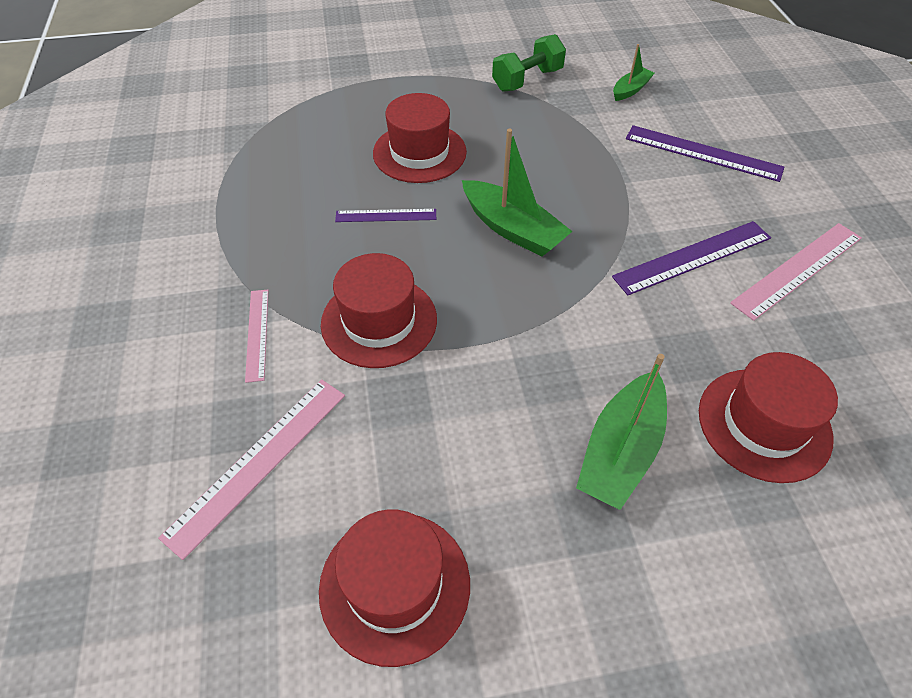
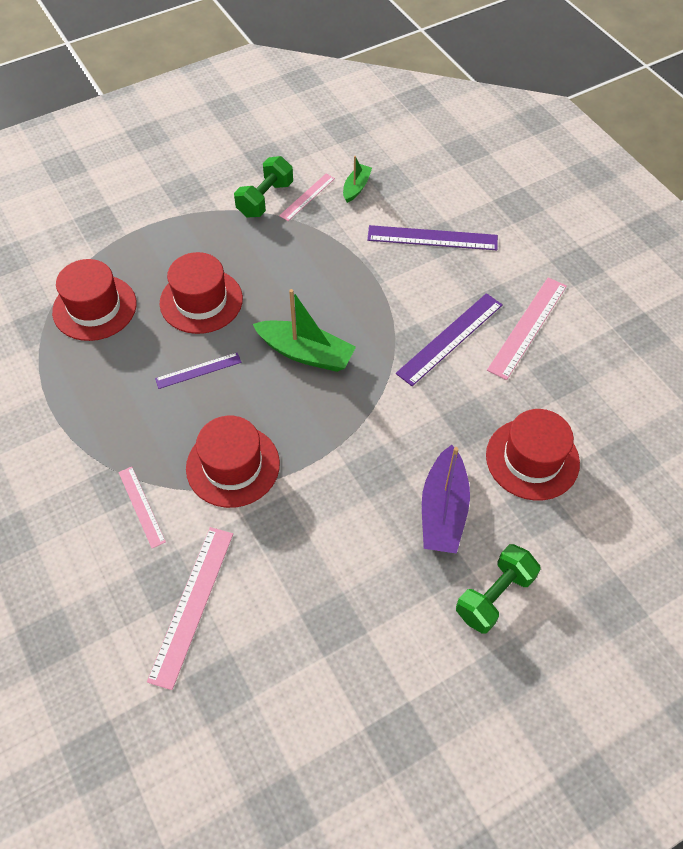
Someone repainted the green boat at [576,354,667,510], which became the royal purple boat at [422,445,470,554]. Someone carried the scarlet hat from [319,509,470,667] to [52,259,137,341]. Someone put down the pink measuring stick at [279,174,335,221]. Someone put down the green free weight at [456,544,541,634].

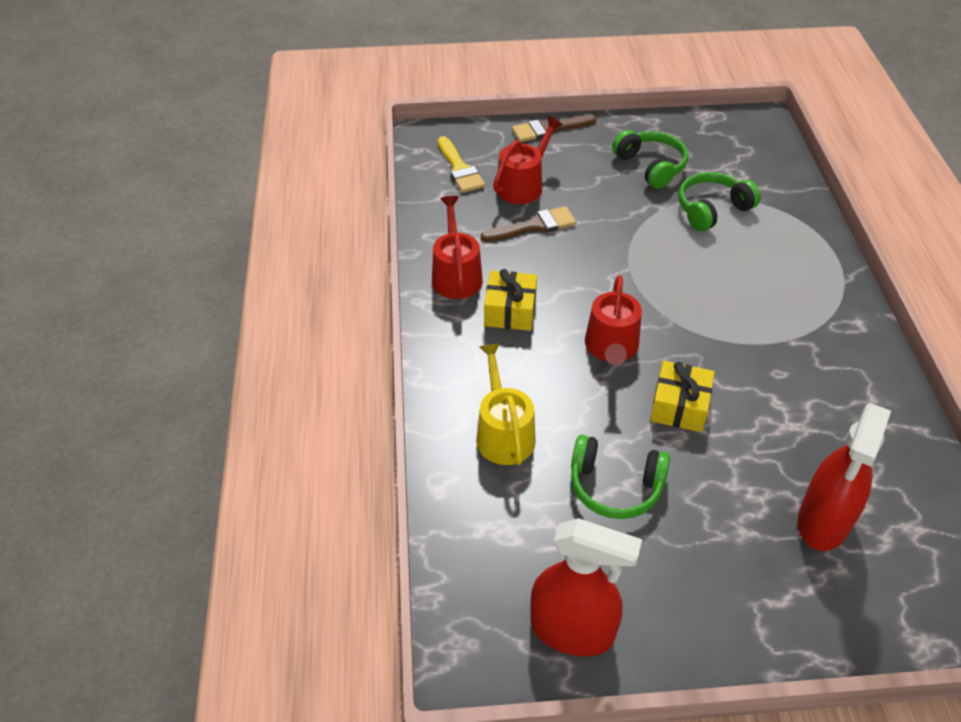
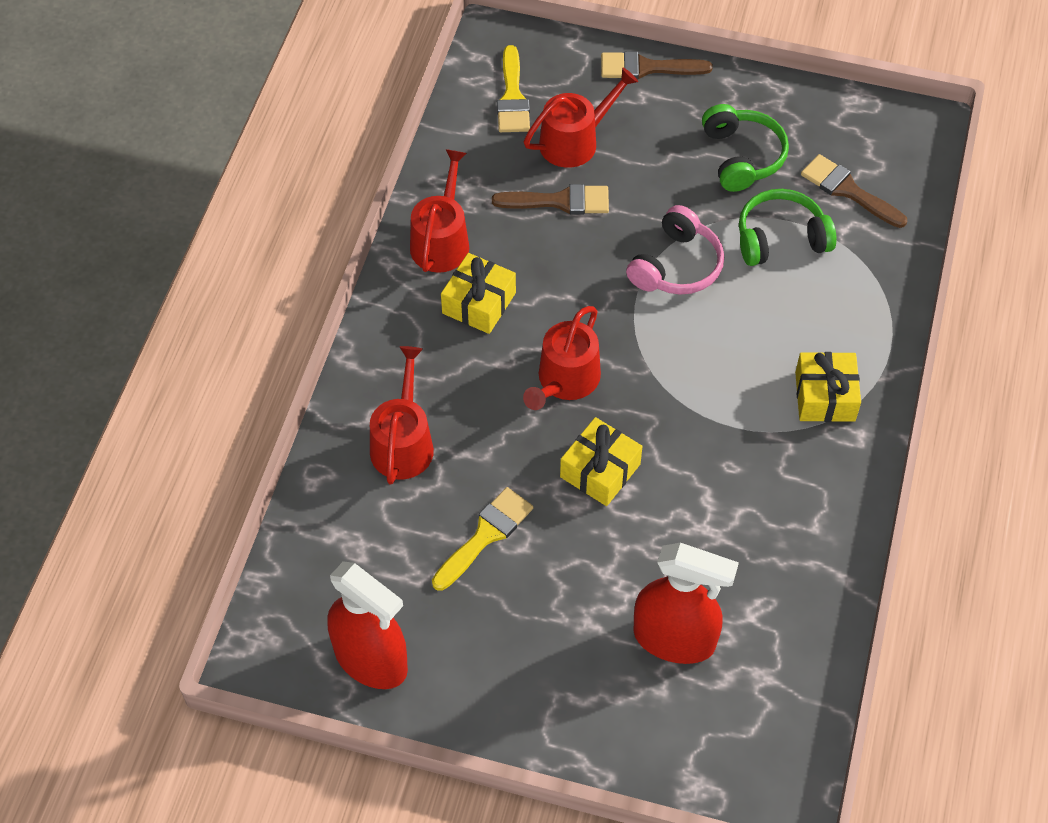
Someone repainted the bright yellow sprinkling can at [476,343,536,465], which became the scarlet sprinkling can at [370,346,434,485]. Someone rotated the scarlet spray bottle at [797,403,891,551] by 120 degrees counterclockwise. Someone swapped the green over-ear headphones at [571,435,670,519] for the bright yellow brush at [432,487,533,591]. Someone put down the brown brush at [801,154,907,228]. Someone put down the pink over-ear headphones at [626,205,724,295]. Someone put down the bright yellow gift at [795,352,861,422].

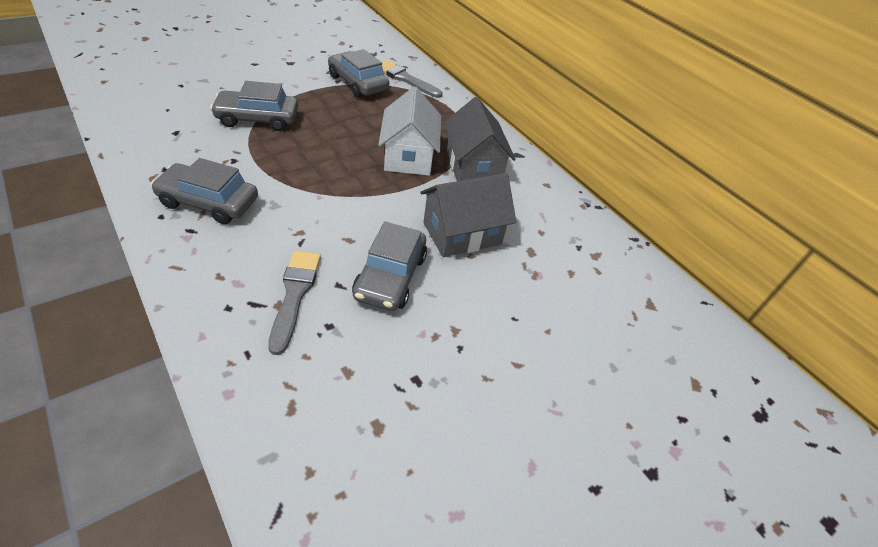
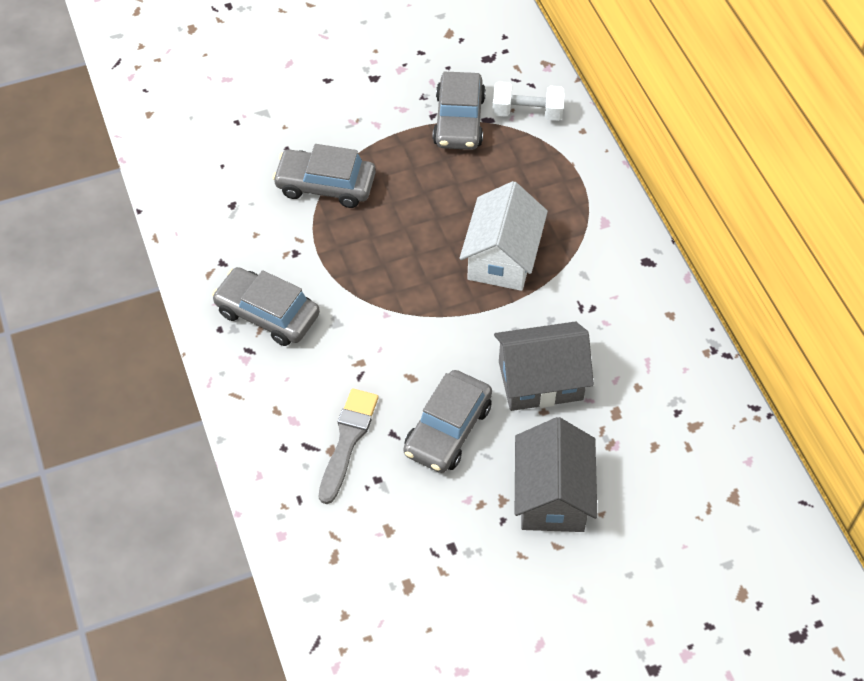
Someone rotated the grey toy car at [328,49,389,98] by 150 degrees counterclockwise. Someone swapped the grey brush at [382,60,442,98] for the pure white free weight at [492,82,565,121]. Someone carried the grey house from [444,97,516,181] to [515,417,597,532].

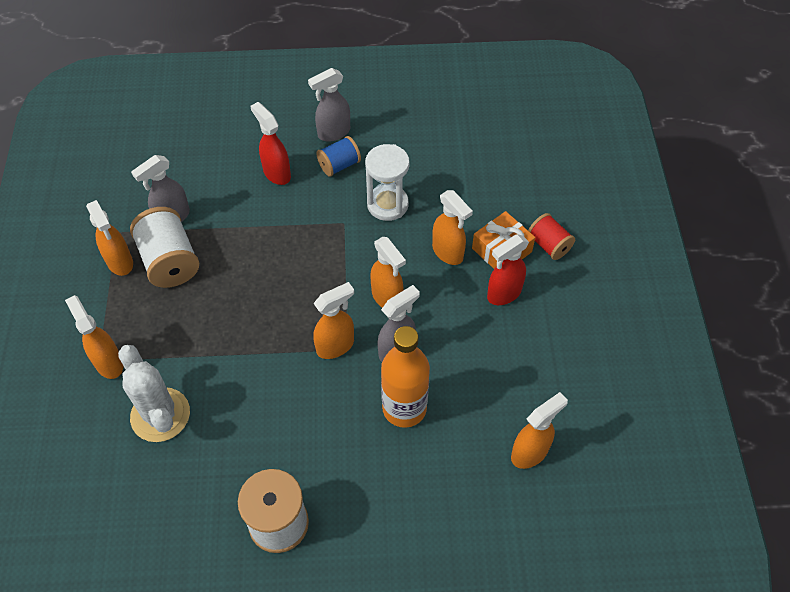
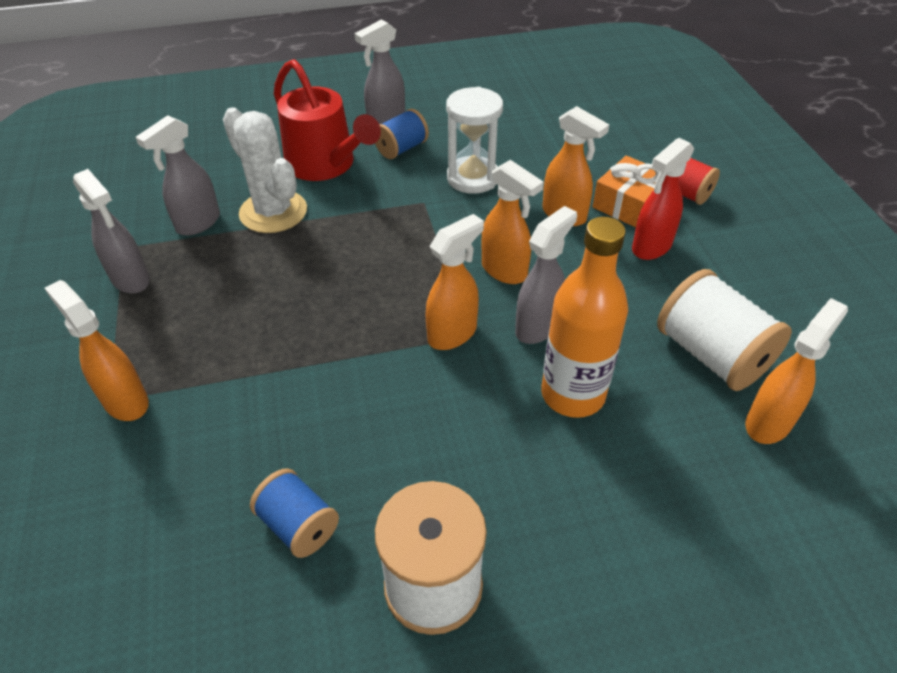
Someone swapped the scarlet spray bottle at [250,102,291,185] for the scarlet sprinkling can at [274,59,381,181]. Someone repainted the orange spray bottle at [86,200,133,276], which became the grey spray bottle at [73,169,150,294]. Someone carried the pure white reel of thread from [130,207,199,288] to [657,269,792,391]. Someone carried the pure white cactus from [118,345,190,442] to [223,107,307,233]. Someone put down the royal blue reel of thread at [250,468,339,558].

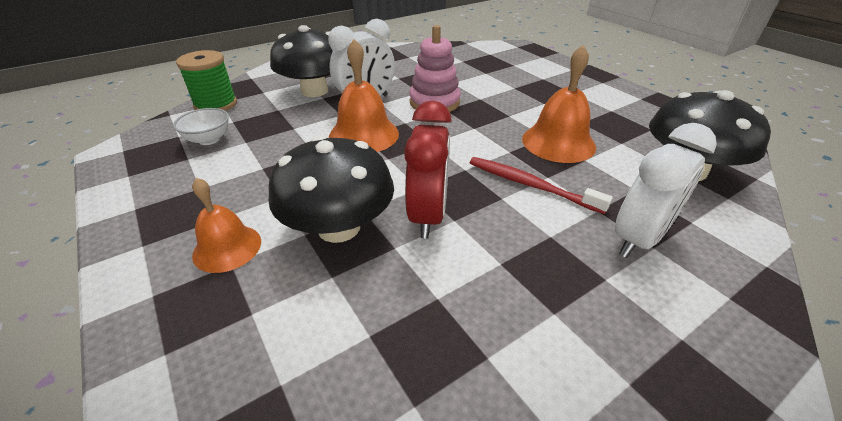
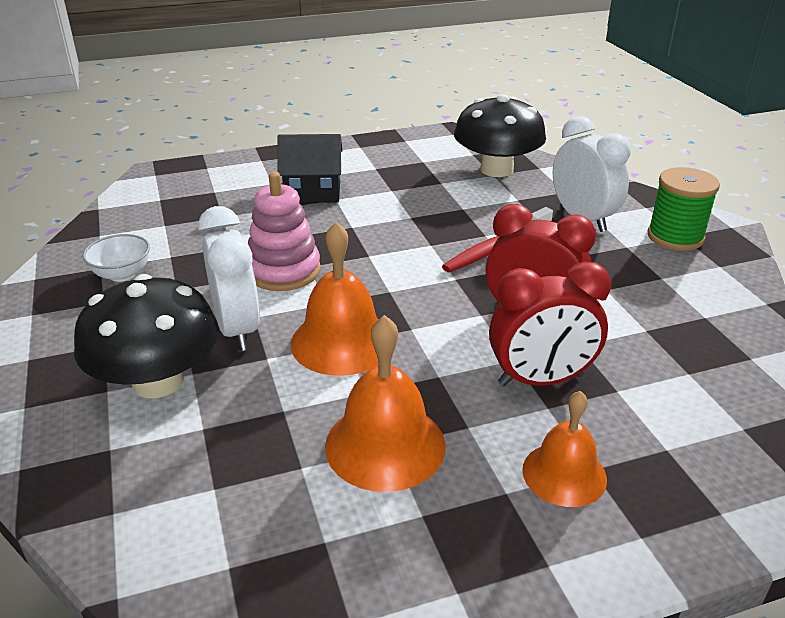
Someone carried the orange bell from [522,45,596,163] to [325,315,445,492]. Someone carried the green reel of thread from [176,50,237,111] to [647,167,720,251]. Someone carried the pure white bowl from [173,108,229,145] to [83,234,150,282]. Someone swapped the black mushroom at [268,135,394,243] for the scarlet alarm clock at [489,262,611,386]. Someone put down the black house at [277,134,343,203].

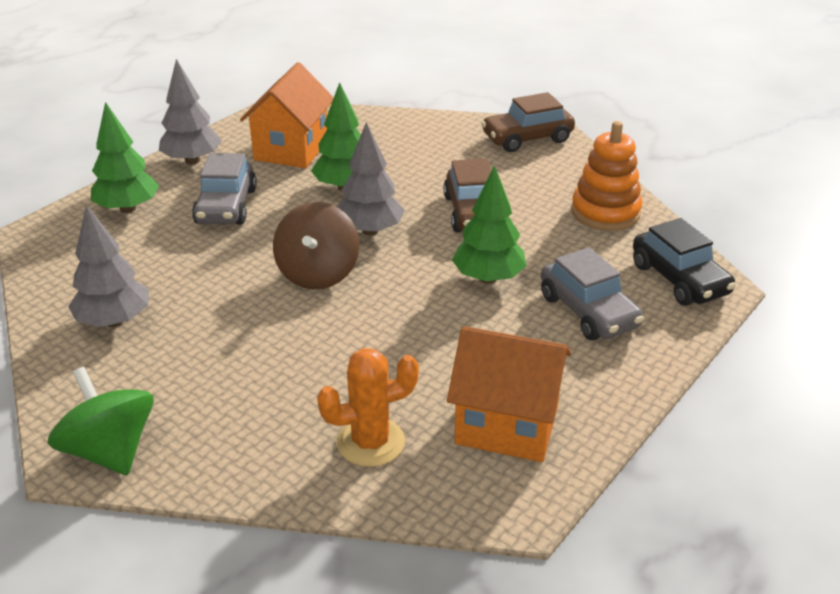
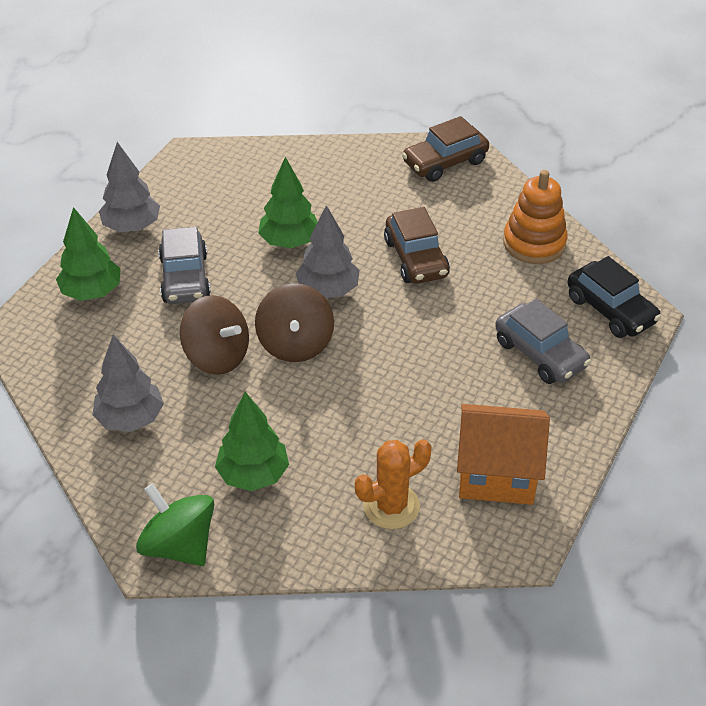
Someone took away the orange house at [240,62,334,168]. Someone carried the green fir tree from [452,165,527,284] to [215,392,289,491]. Someone put down the brown spinning top at [180,295,249,375].

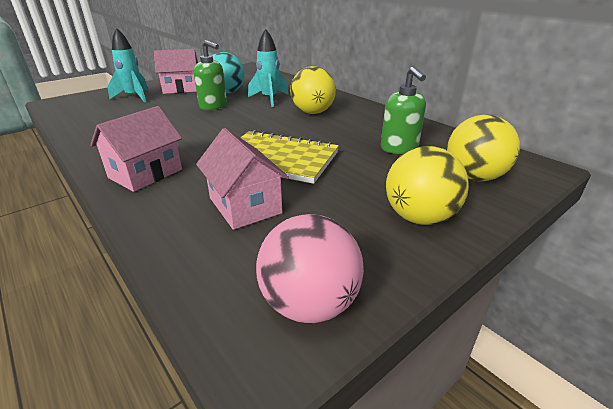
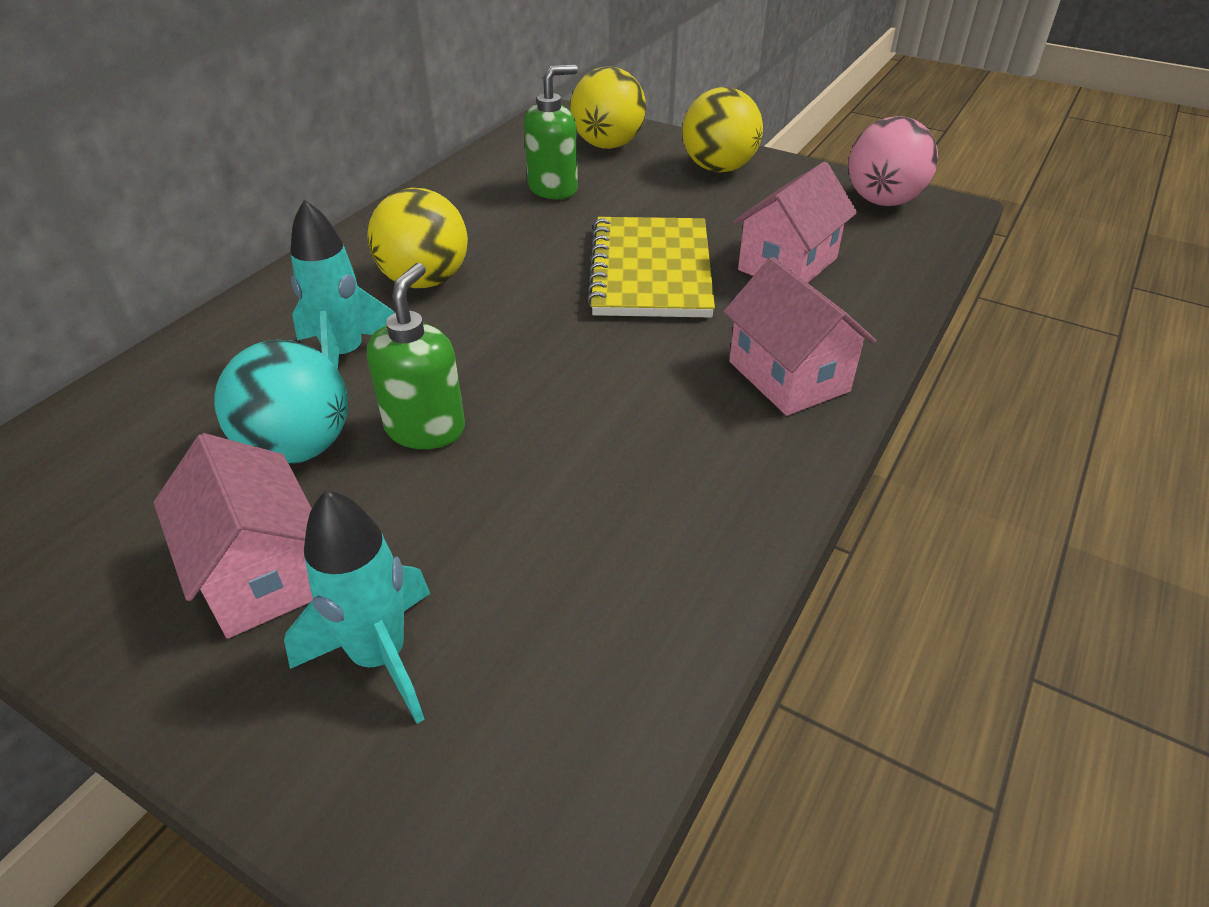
Someone rotated the pink house at [90,106,182,192] by 45 degrees clockwise.

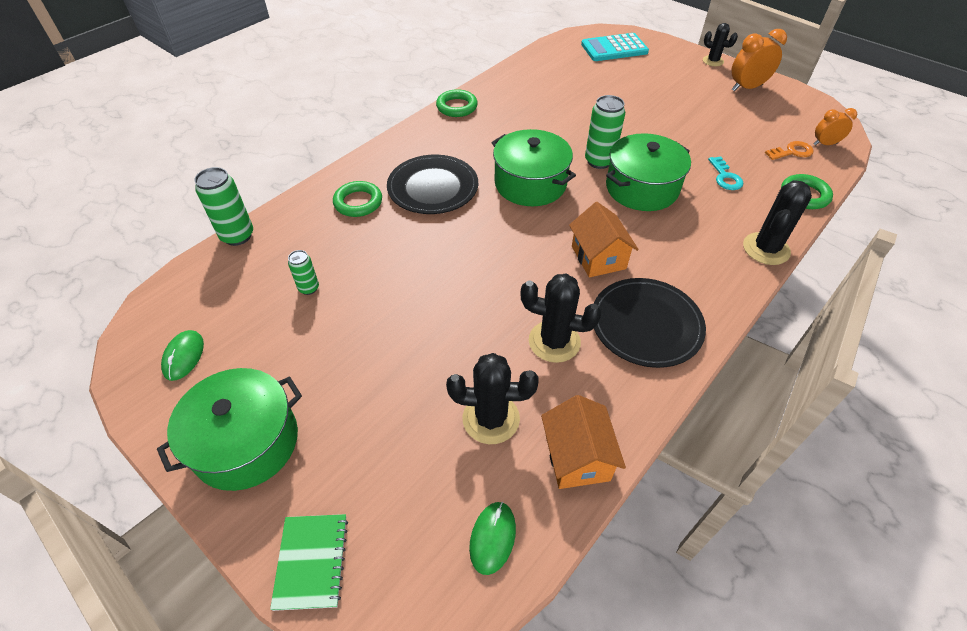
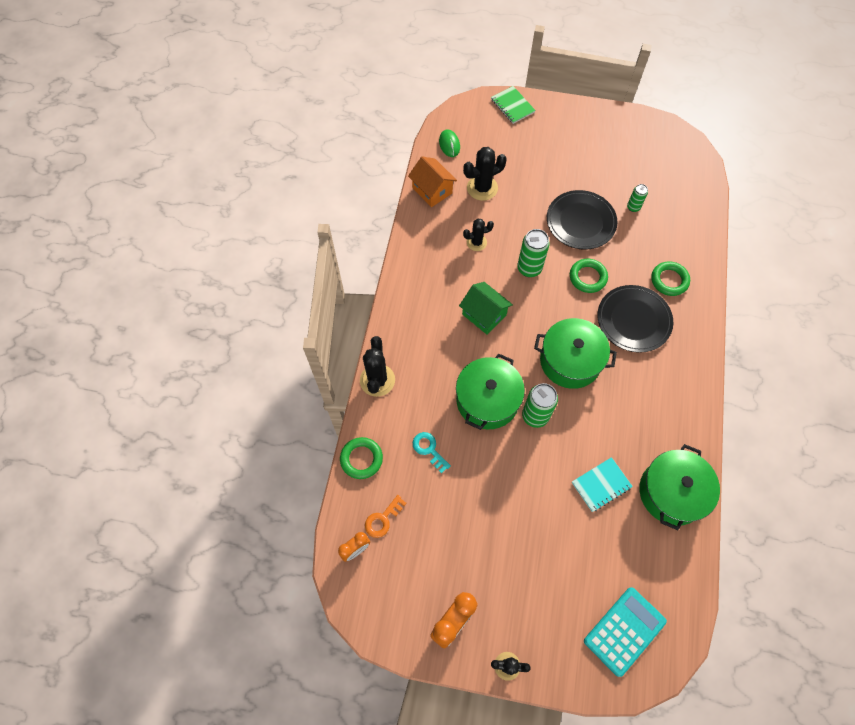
Someone carried the green hoop from [436,89,478,117] to [570,259,608,293]. Someone carried the green soda can from [194,167,253,246] to [517,229,550,277]. Someone repainted the orange house at [569,202,639,278], which became the green house at [459,282,513,335]. Someone scaled the black cactus at [520,274,602,363] by 0.63. Someone carried the black plate from [594,278,706,368] to [547,190,618,250]. Someone took away the green mouse at [161,330,204,381]. Someone carried the green cooking pot from [157,368,302,491] to [639,444,720,530]. Someone put down the teal notebook at [572,457,633,512].

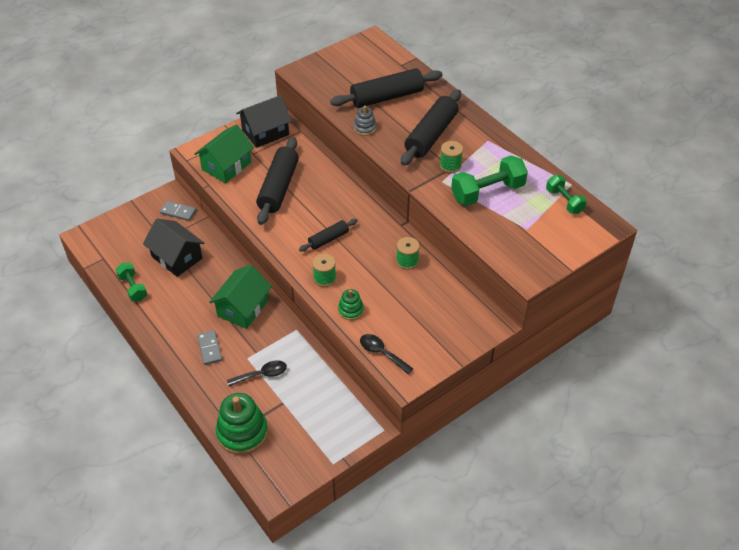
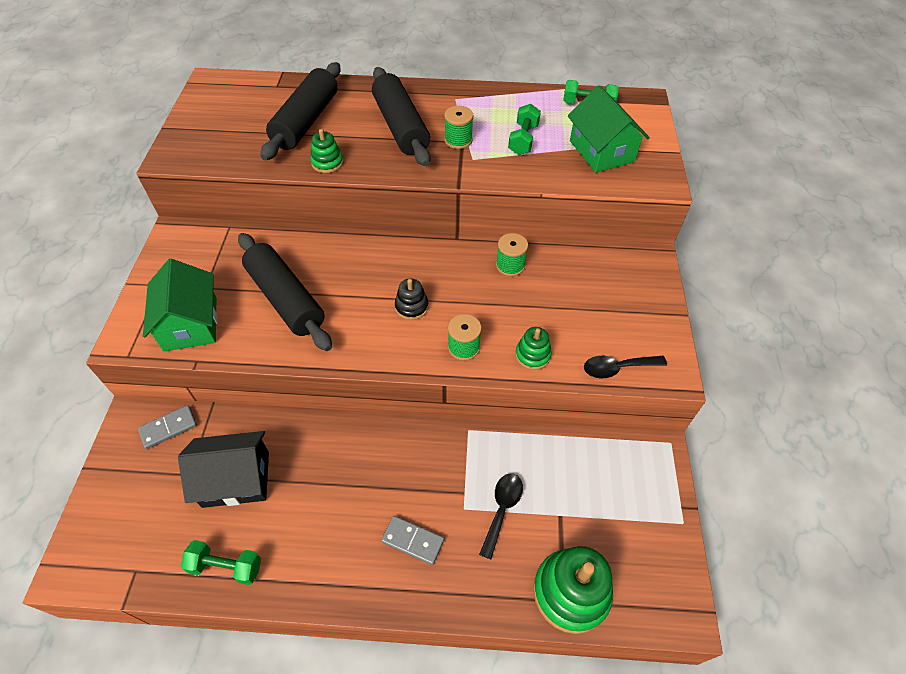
Someone took away the black house at [236,95,292,148]. Someone repainted the grey ring stacker at [354,106,377,136], which became the green ring stacker at [310,129,343,173]. Someone scaled the green free weight at [451,155,528,206] by 0.60. Someone swapped the black dough roller at [299,219,358,252] for the black ring stacker at [395,278,429,320]. Someone carried the green house from [209,265,272,329] to [568,85,650,173].

